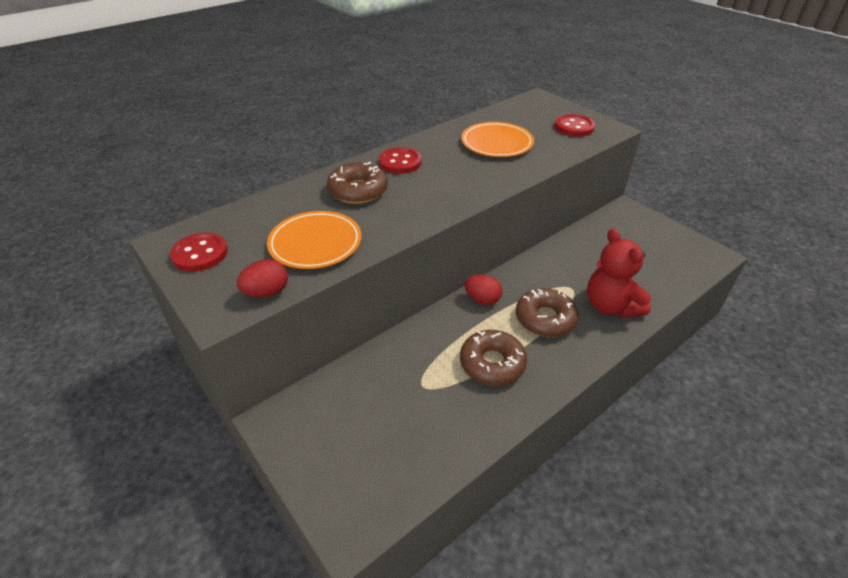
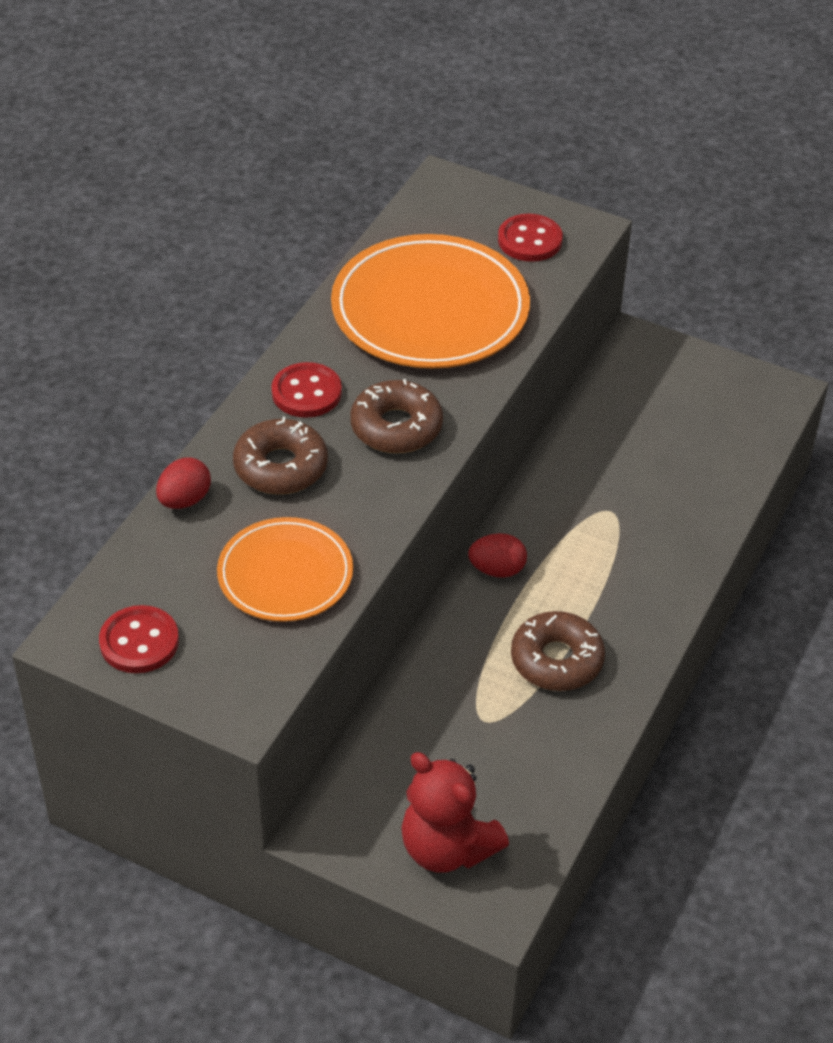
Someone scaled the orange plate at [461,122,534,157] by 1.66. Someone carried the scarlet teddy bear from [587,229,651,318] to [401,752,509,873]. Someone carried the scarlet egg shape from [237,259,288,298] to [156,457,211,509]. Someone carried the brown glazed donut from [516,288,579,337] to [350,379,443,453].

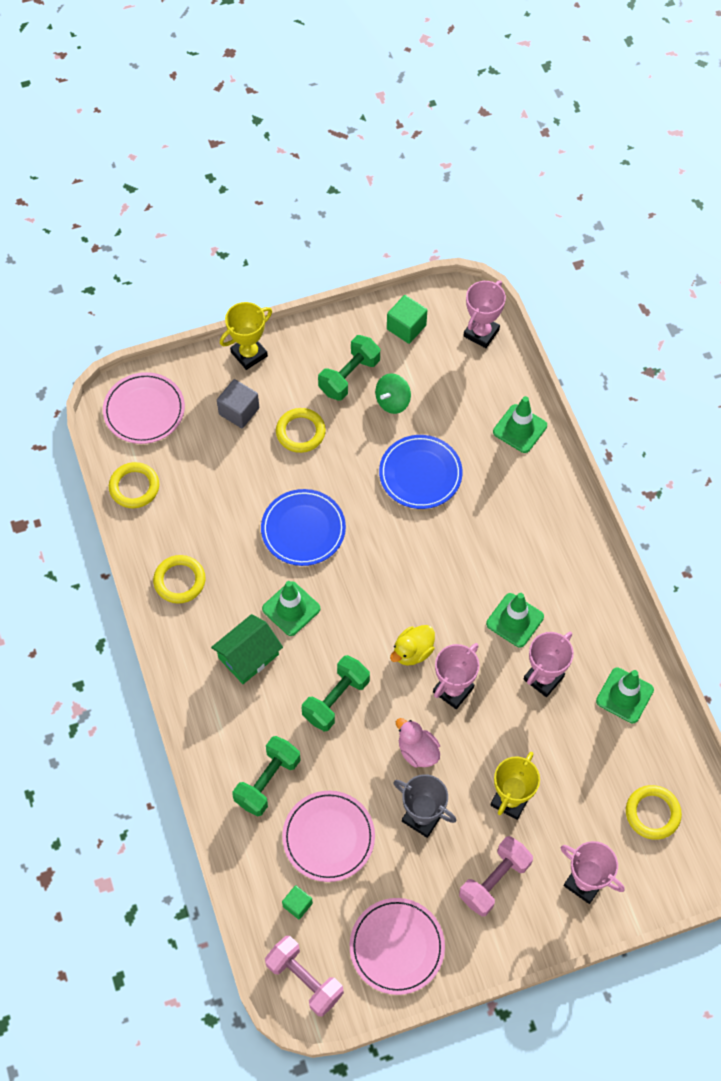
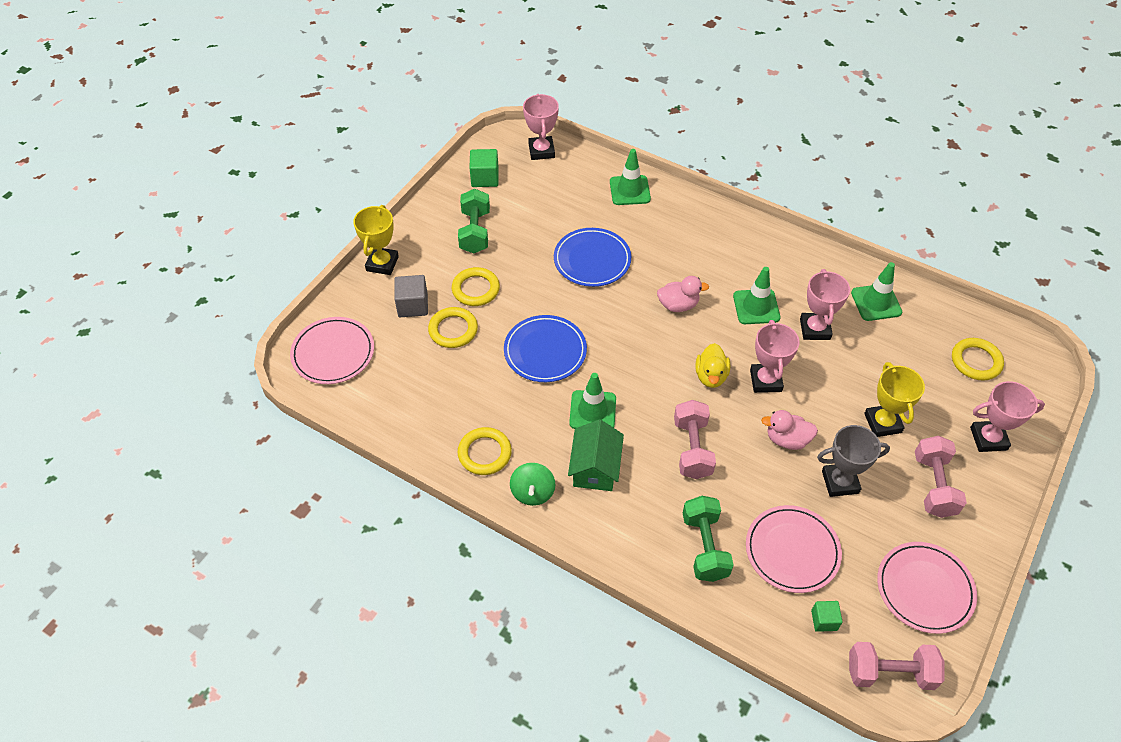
Someone carried the green spinning top from [375,374,411,414] to [510,463,555,506]. Someone carried the bright yellow hoop from [109,462,159,508] to [428,307,478,348]. Someone repainted the green free weight at [302,655,370,731], which became the pink free weight at [674,400,716,479]. Someone put down the pink duck at [657,276,709,312].

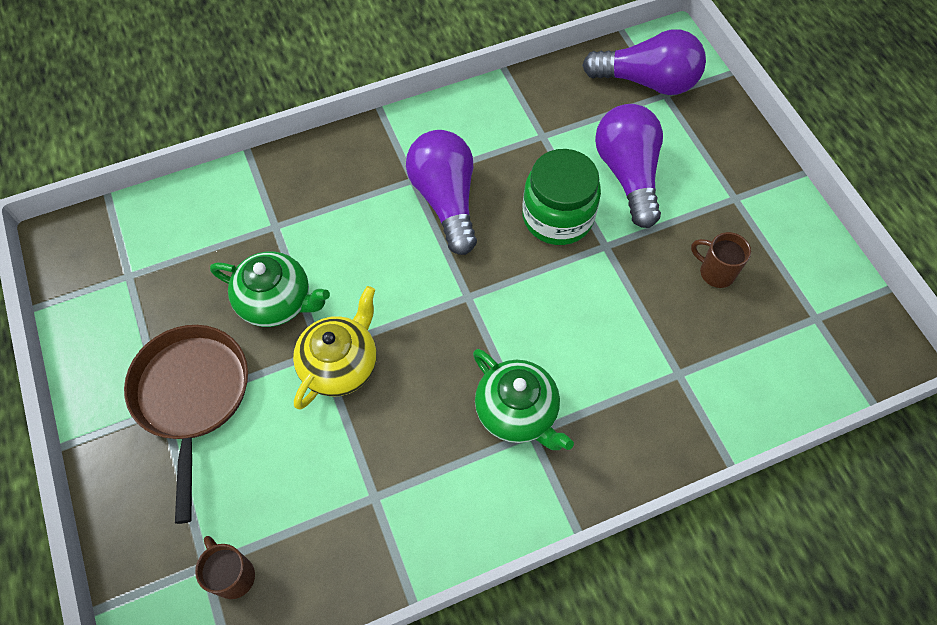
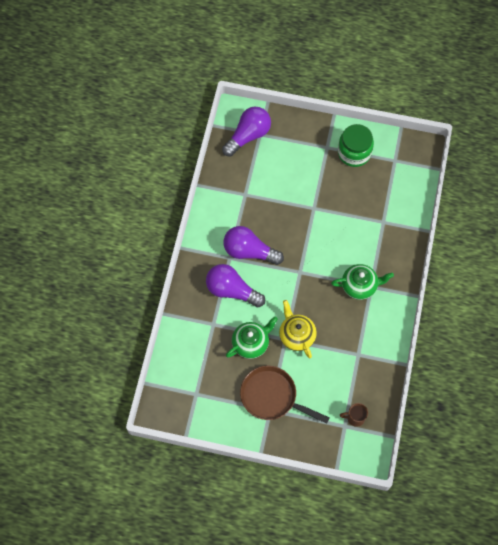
Someone carried the royal purple lightbulb from [595,104,663,228] to [206,264,265,307]. Someone carried the green preserve jar from [522,149,601,245] to [338,124,374,167]. Someone took away the brown coffee mug at [691,232,751,288].

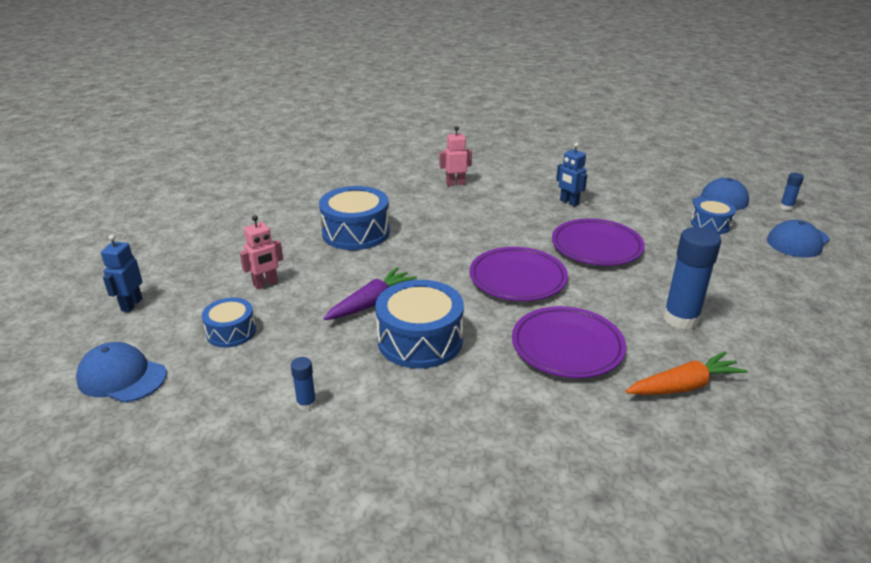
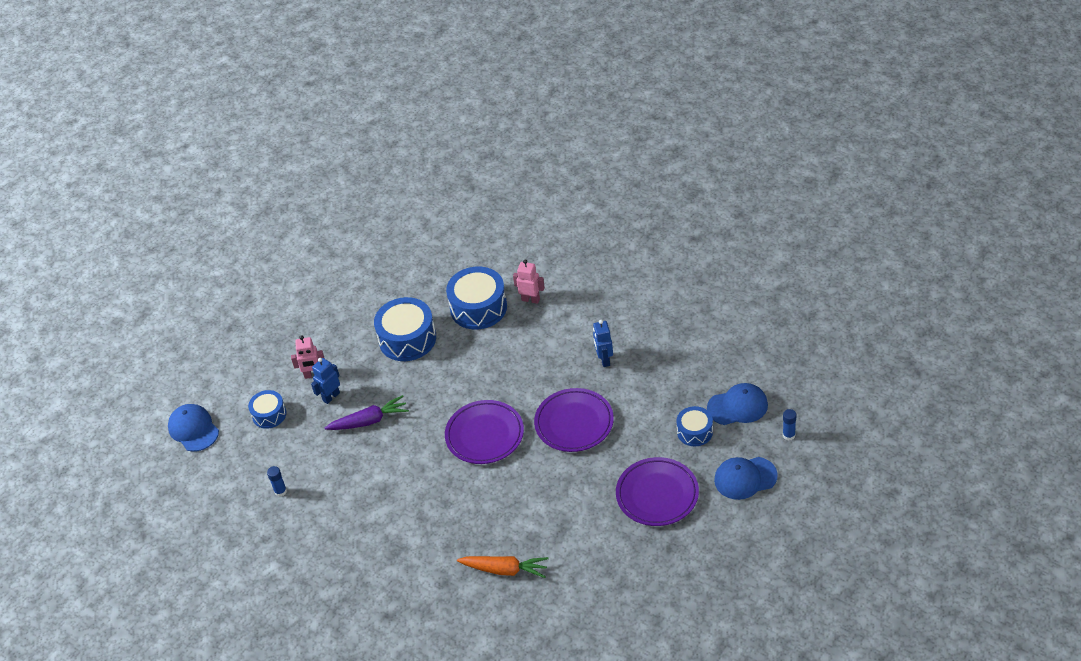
Someone took away the royal blue stick of glue at [663,227,721,330]. Someone carried the royal blue robot figure from [101,234,143,312] to [311,358,340,404]. Someone carried the royal blue toy drum from [375,280,464,369] to [446,267,507,330]. Someone carried the royal purple plate from [512,306,626,378] to [616,457,699,526].

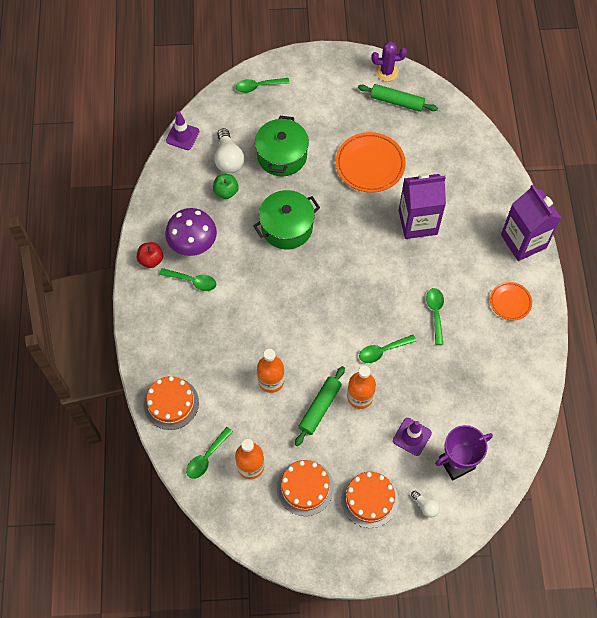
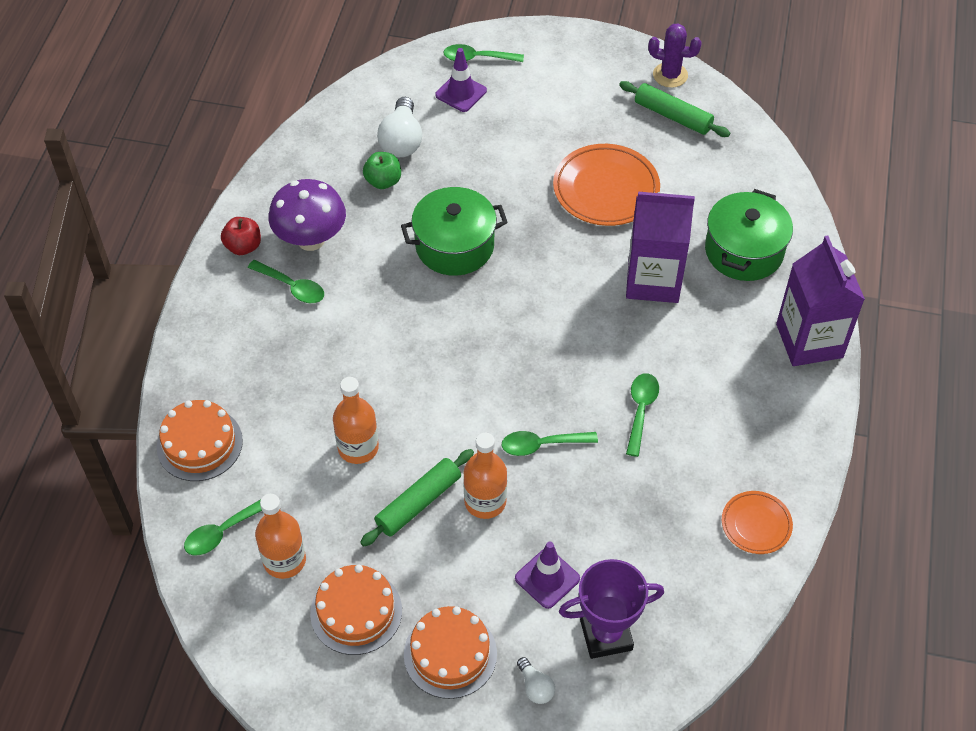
Someone carried the royal purple road cone from [166,111,199,150] to [435,48,487,112]. Someone carried the green cooking pot from [255,116,309,176] to [705,189,793,281]. Someone carried the orange plate from [490,282,532,321] to [722,491,793,554].

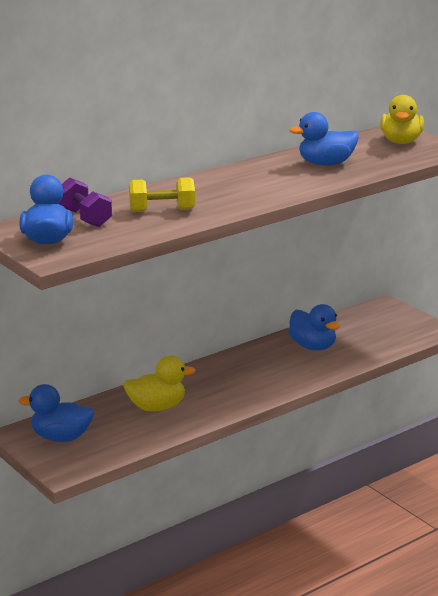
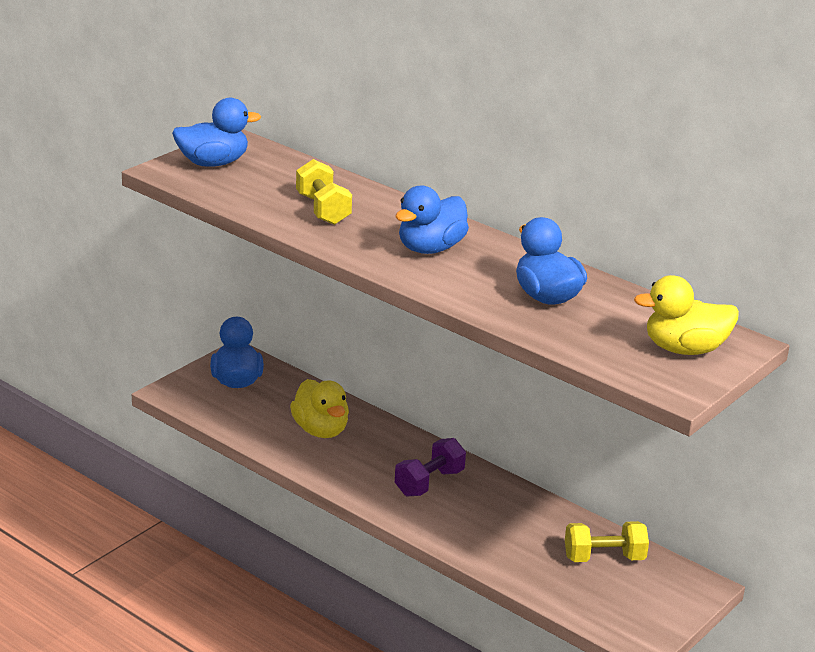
Someone carried the royal purple free weight from [58,177,112,227] to [395,438,466,496]. Someone carried the royal blue duck from [288,304,340,351] to [395,185,469,254]. Someone put down the bright yellow free weight at [565,521,649,562].

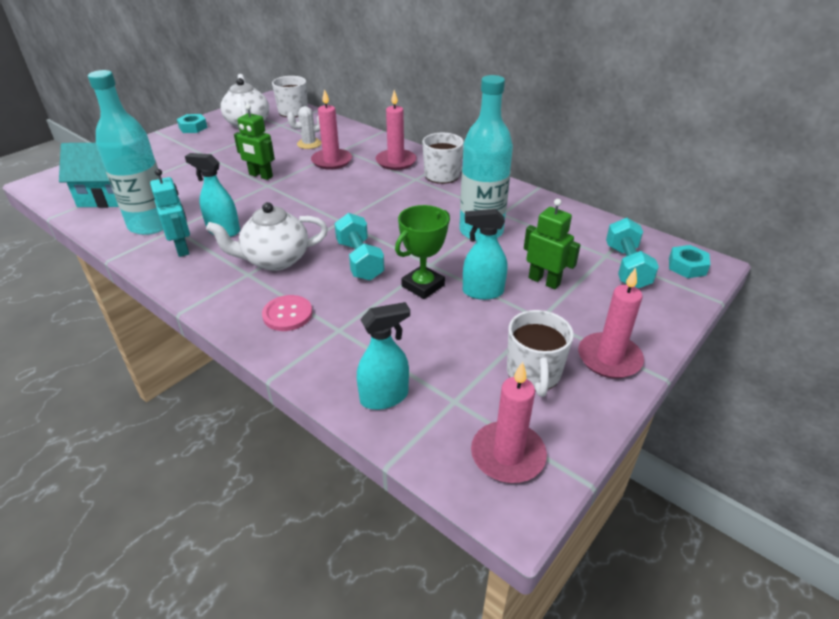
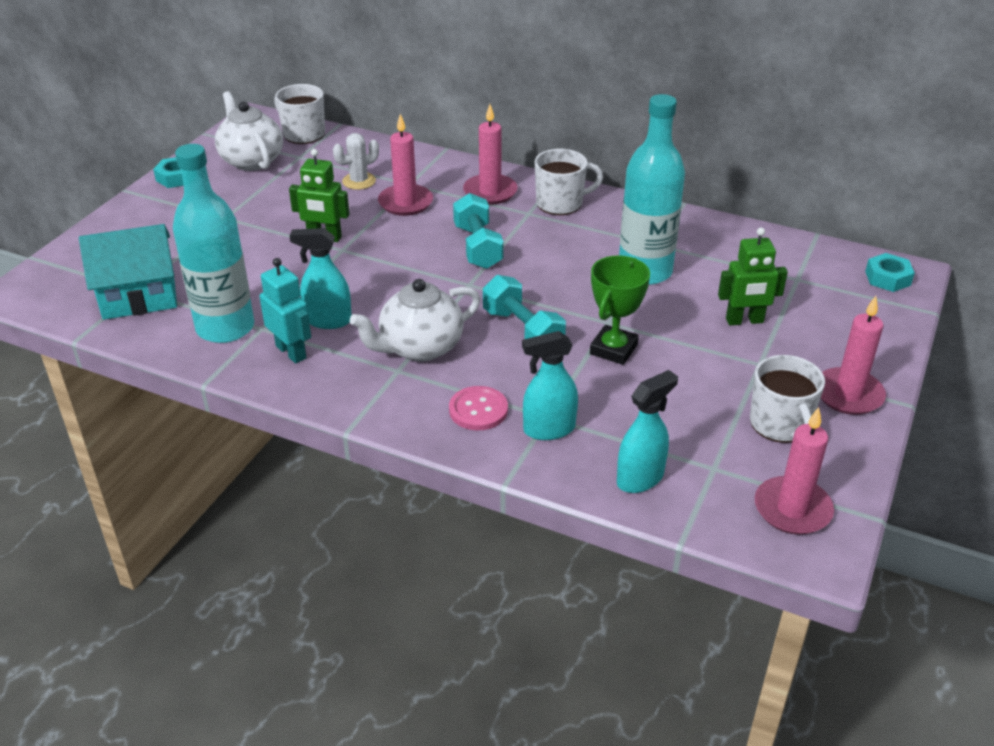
Someone rotated the green robot figure at [524,199,581,289] by 150 degrees clockwise. Someone carried the teal spray bottle from [463,209,507,300] to [522,331,578,440]. Someone carried the teal free weight from [606,218,659,288] to [453,193,504,269].

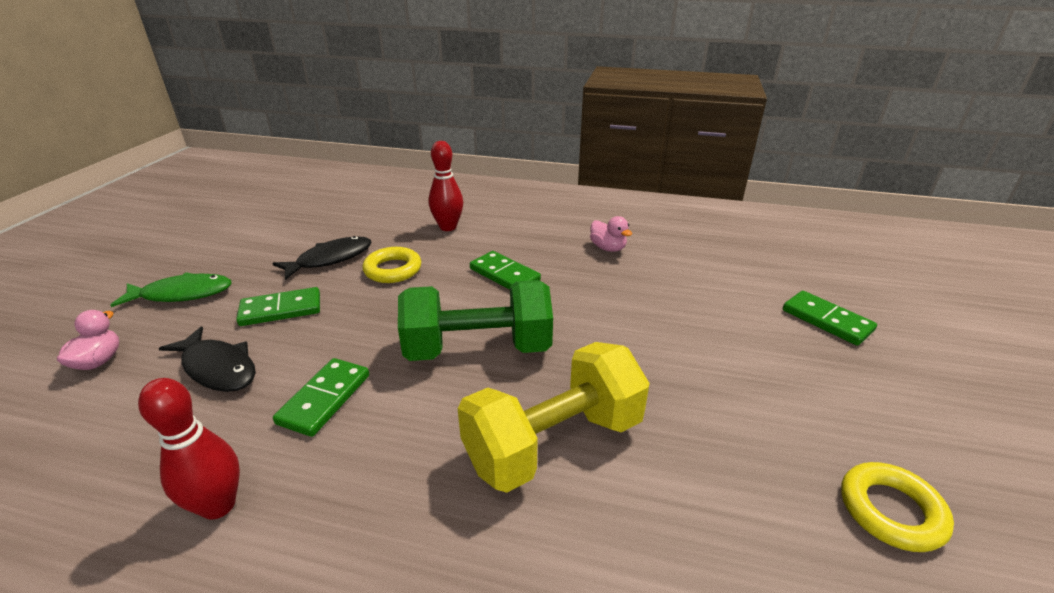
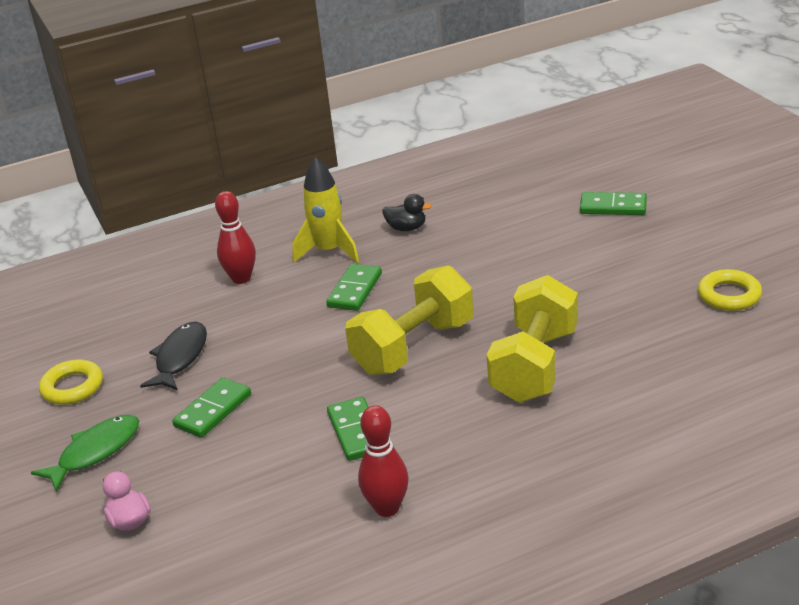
Someone repainted the pink duck at [590,216,632,252], which became the black duck at [382,194,432,231]. Someone carried the bright yellow hoop from [362,247,421,283] to [39,359,103,405]. Someone rotated the green domino tile at [470,251,541,290] by 75 degrees counterclockwise. Someone repainted the green free weight at [398,280,553,361], which became the bright yellow free weight at [345,265,474,375]. Someone took away the black toy fish at [159,326,256,392]. Someone put down the bright yellow rocket at [292,157,359,263].

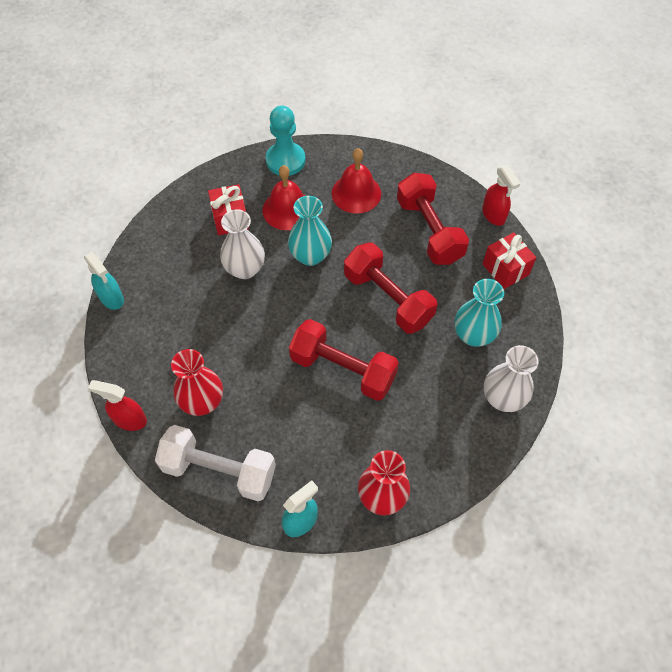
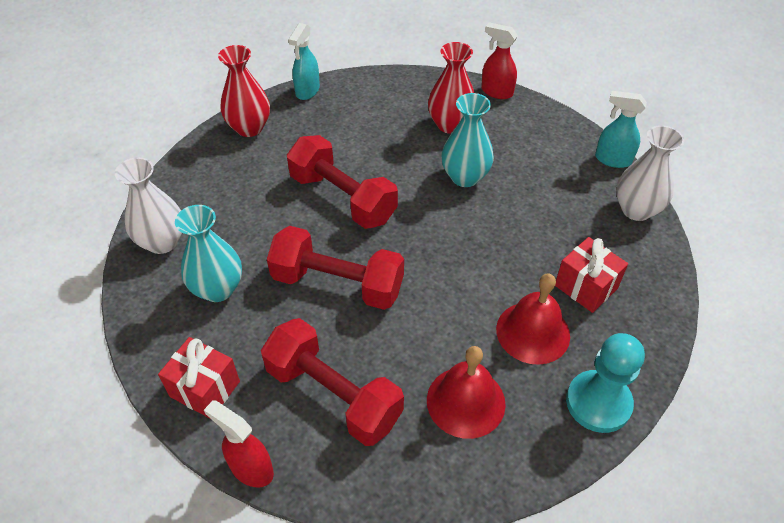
Someone carried the teal flower vase from [288,196,332,266] to [441,93,494,187]. Someone carried the pure white flower vase from [220,209,265,279] to [616,125,684,221]. Someone rotated the scarlet free weight at [289,319,399,401] by 45 degrees clockwise. Someone rotated the scarlet spray bottle at [88,380,147,431] by 135 degrees counterclockwise. Someone took away the pure white free weight at [155,425,276,501].

